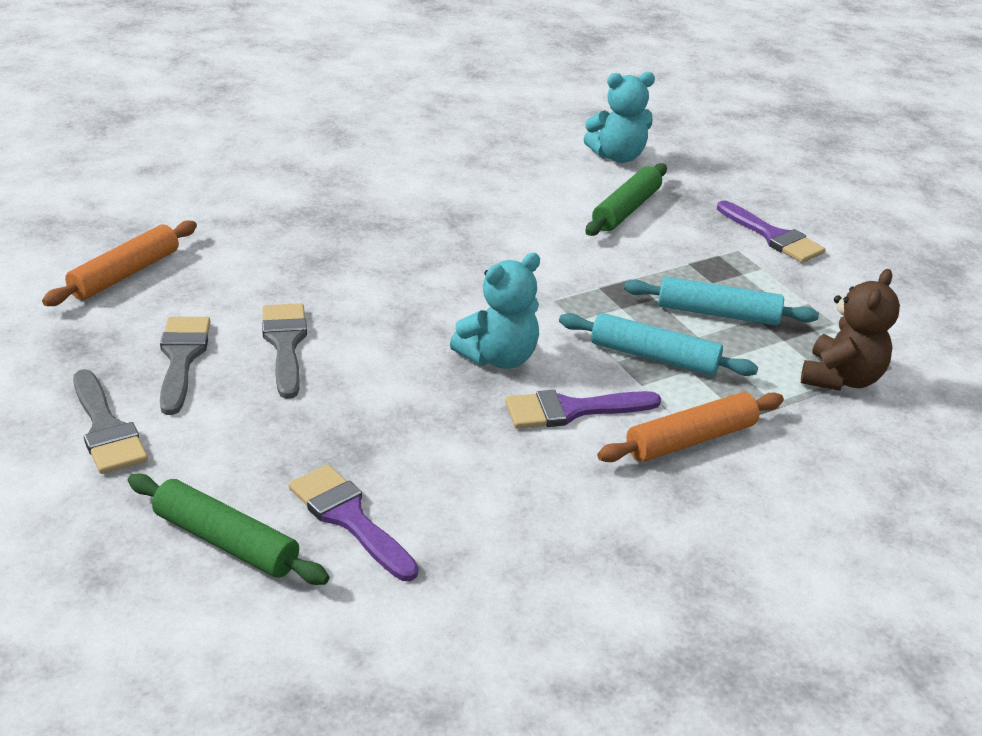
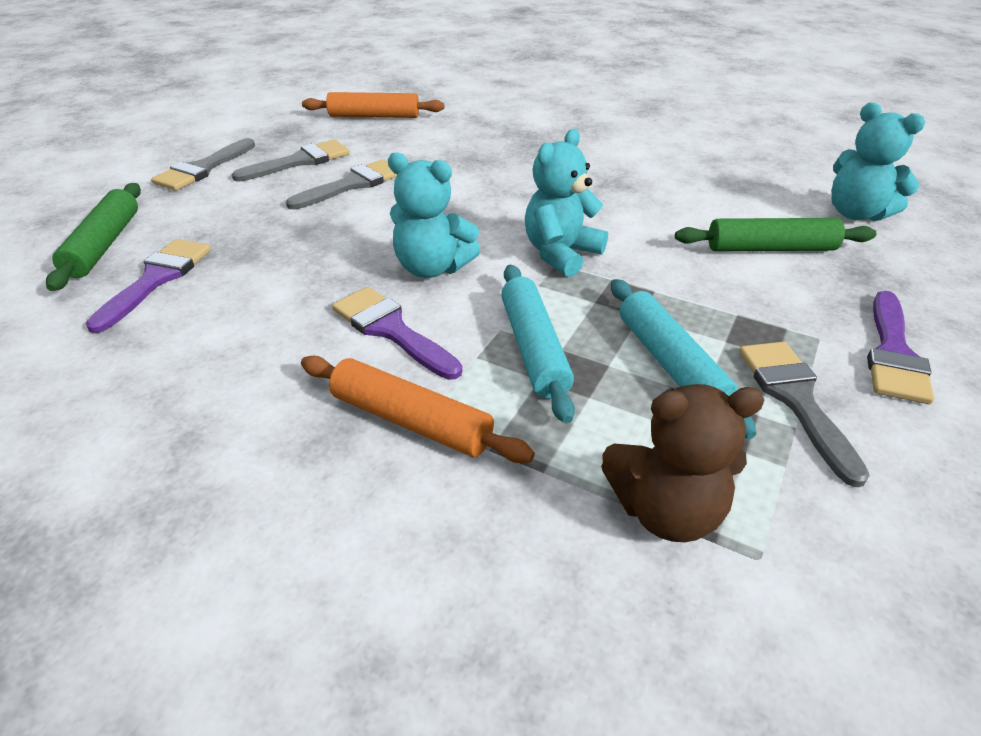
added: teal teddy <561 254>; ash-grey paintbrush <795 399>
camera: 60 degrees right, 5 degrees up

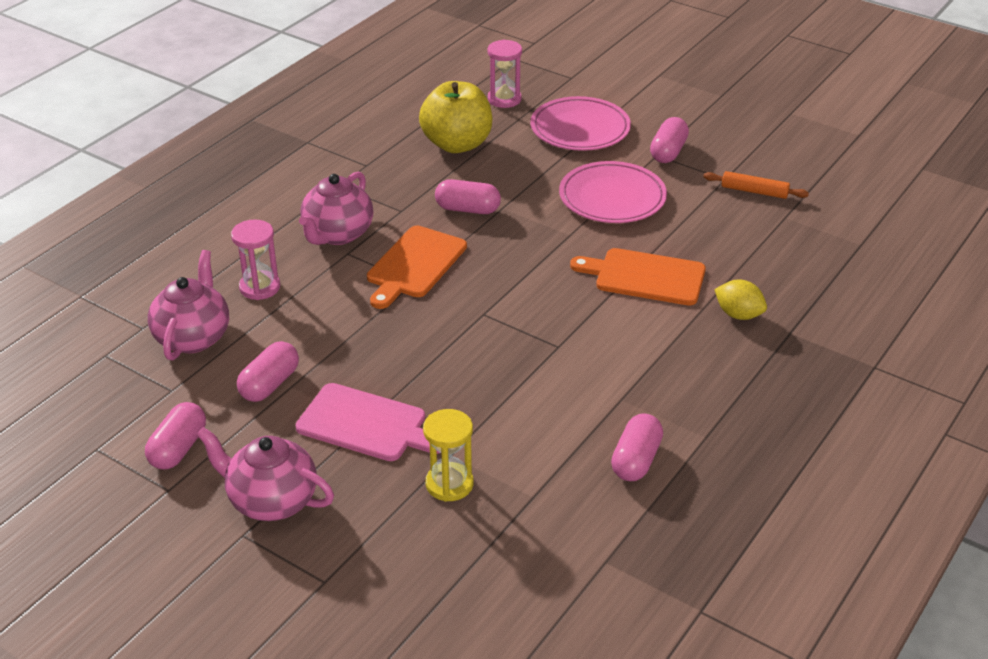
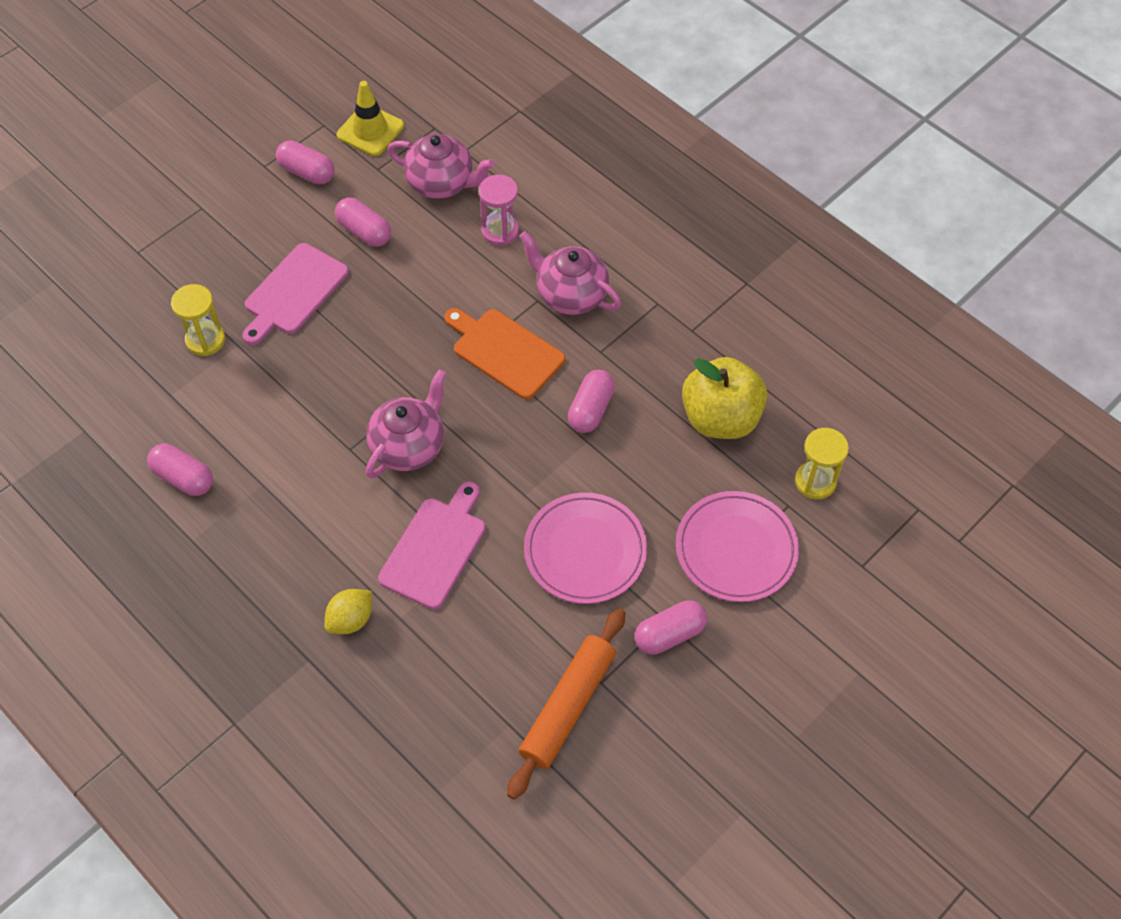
added: bright yellow safety cone <370 130>
moved: pink teapot <271 500> to <409 446>
recoloured: pink hourglass <504 99> to bright yellow hourglass <815 481>; orange bread board <645 276> to pink bread board <435 548>
turned: pink pill shape <668 152> = <669 634> 60 degrees counterclockwise
resized: orange dough roller <754 191> = <568 707> x1.74
camera: 100 degrees right, 20 degrees up

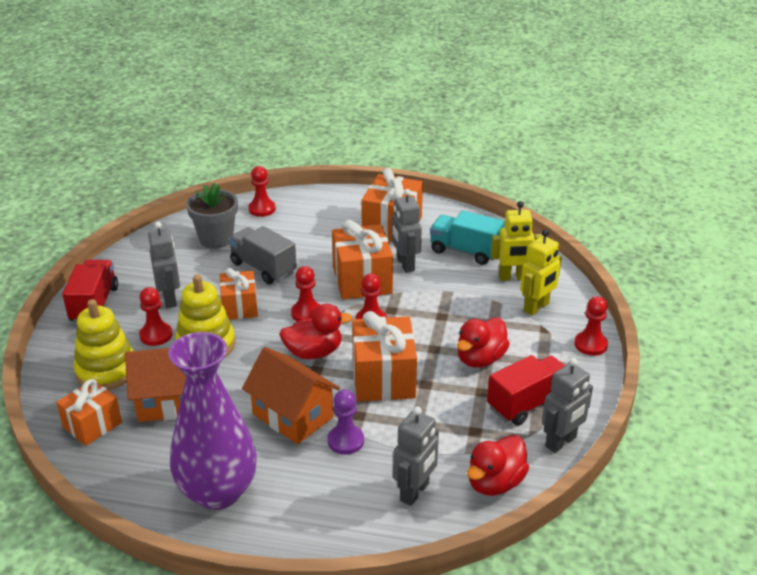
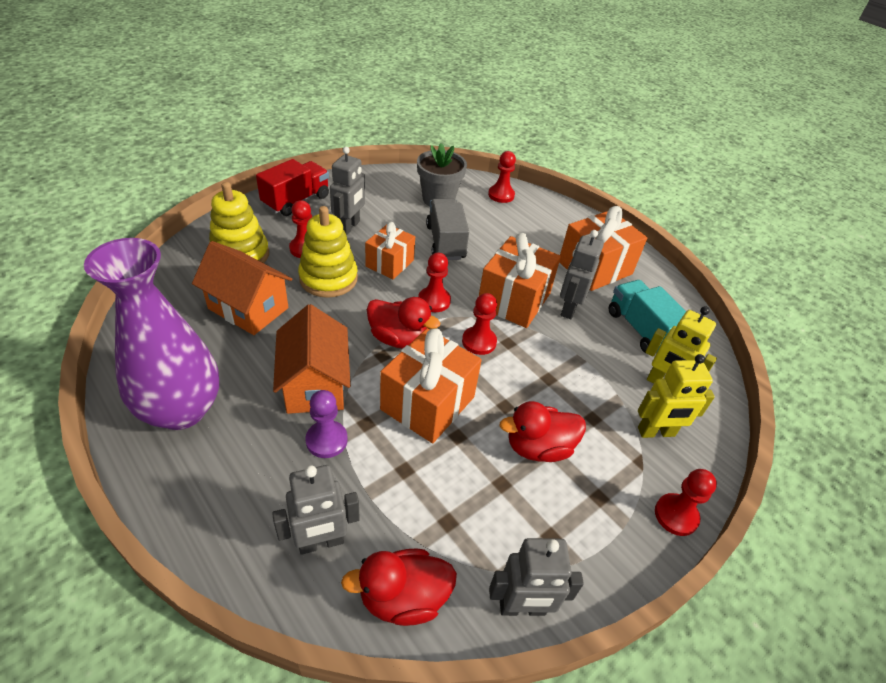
removed: crimson toy truck <528 403>; orange gift <92 425>
camera: 35 degrees right, 10 degrees up

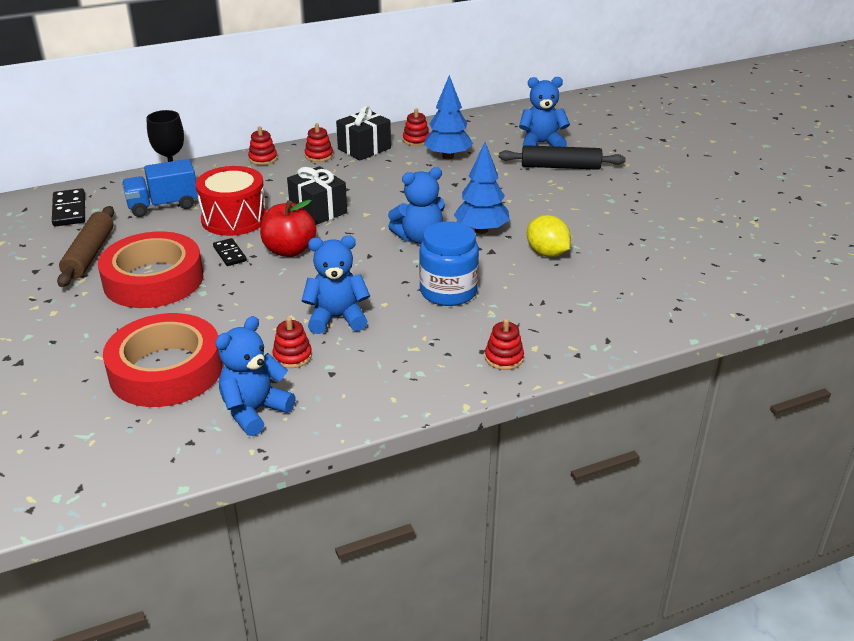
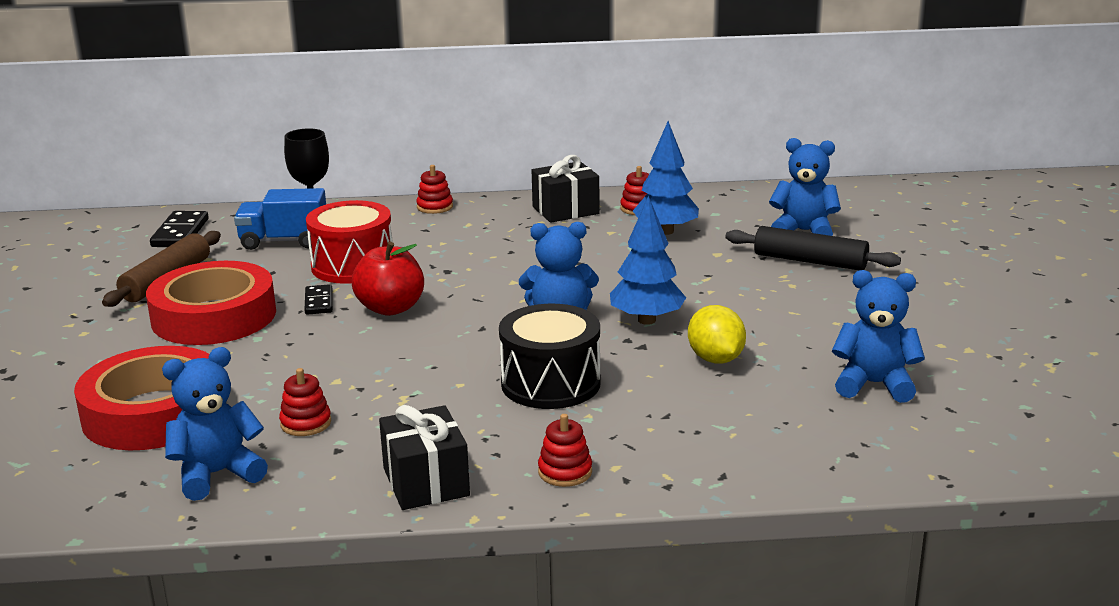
removed: crimson stacking toy <319 155>
moved: black gift <318 210> to <426 482>; cobalt teddy <337 318> to <874 384>
replaced: cobalt preserve jar <448 291> to black toy drum <550 383>
camera: 20 degrees right, 10 degrees down

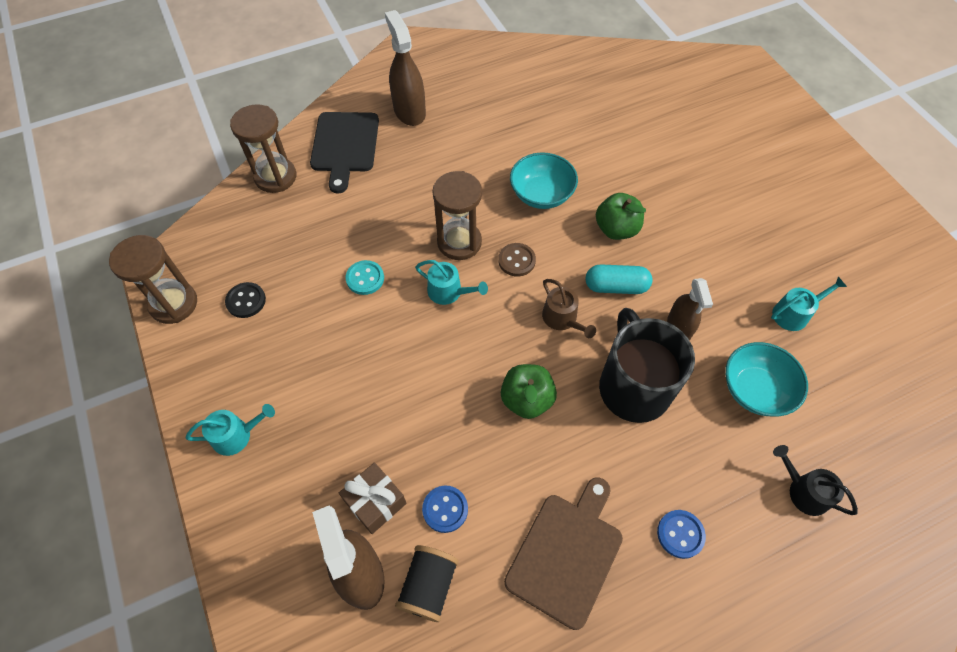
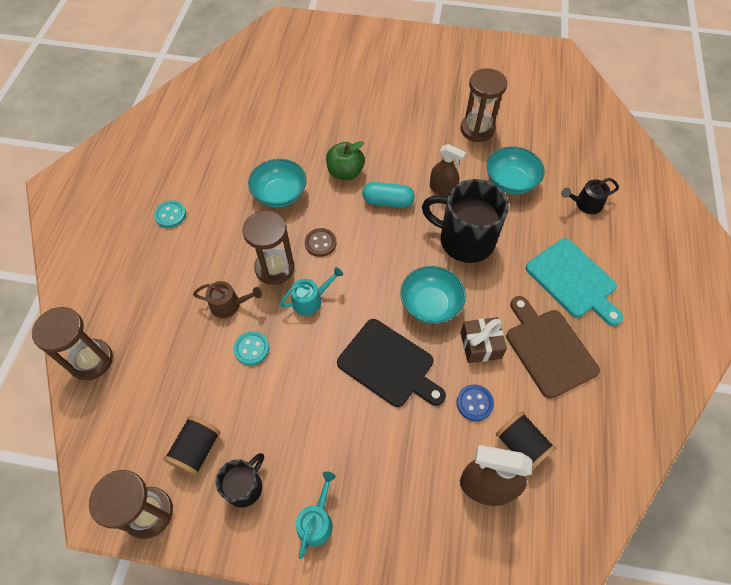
removed: russet spray bottle <409 111>
added: teal button <170 215>; black mug <245 486>
moved: black bread board <345 145> to <389 365>; russet sprinkling can <562 319> to <229 305>; russet gift <375 502> to <480 345>
replaced: teal sprinkling can <794 314> to russet hourglass <477 129>; black button <246 301> to black bobbin <197 450>; leaf-green apple <526 399> to teal bowl <430 305>; cobalt button <680 534> to teal bread board <573 280>
turned: teal pill shape <616 286> = <388 201> 60 degrees clockwise
camera: 55 degrees left, 0 degrees up

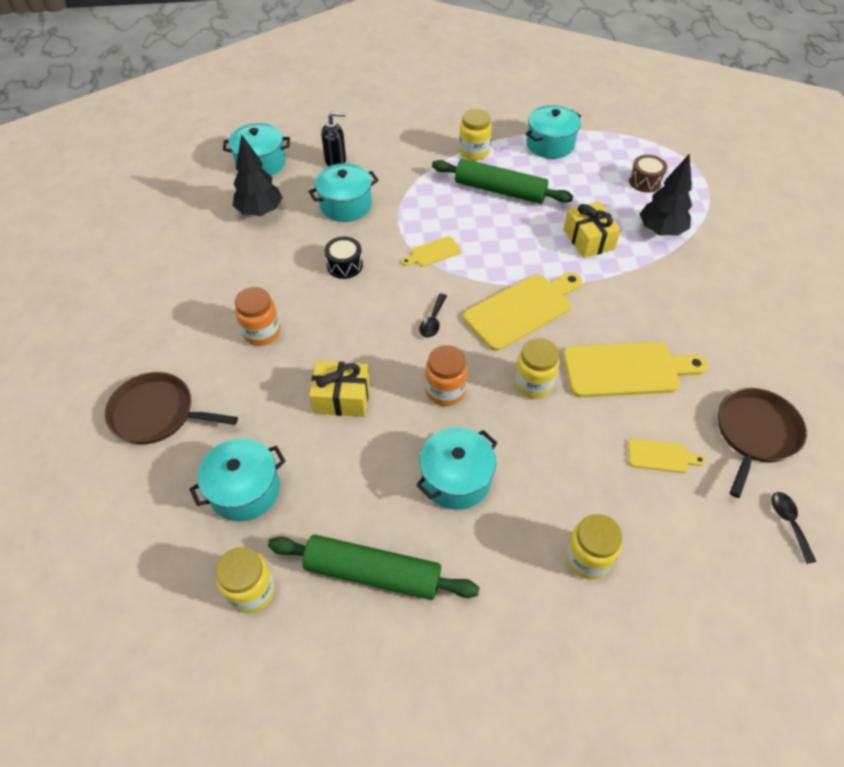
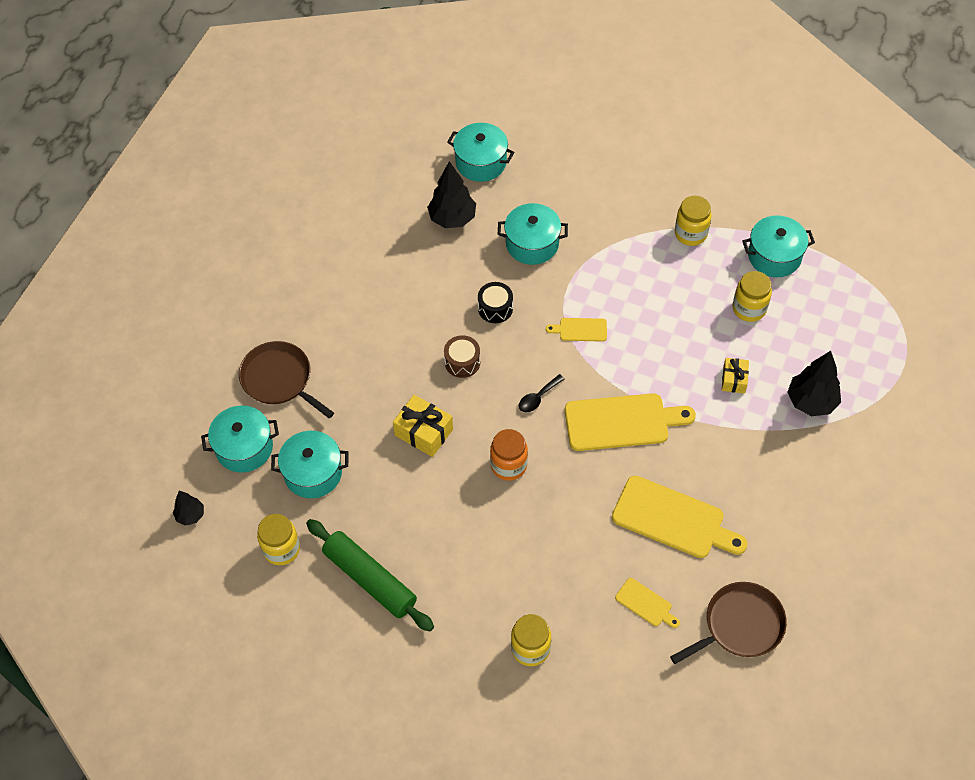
removed: black soap pump <336 161>; leaf-green dough roller <500 190>; orange preserve jar <262 332>; black tablespoon <789 523>
added: black fir tree <190 515>
moved: russet toy drum <645 181> to <462 362>; bright yellow preserve jar <533 383> to <749 309>; teal stockpot <456 479> to <244 447>
resized: bright yellow gift <588 239> = <734 380> x0.63
camera: 30 degrees right, 5 degrees up

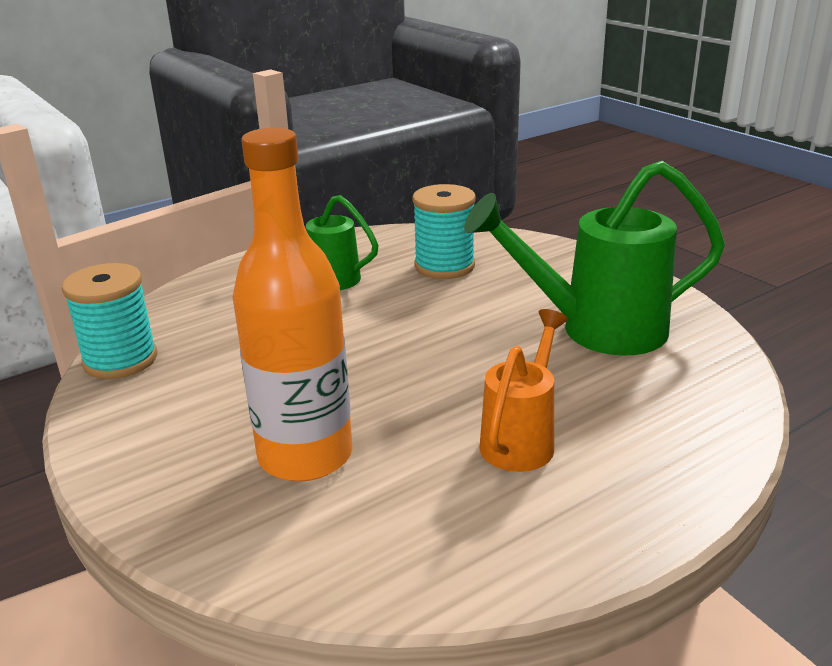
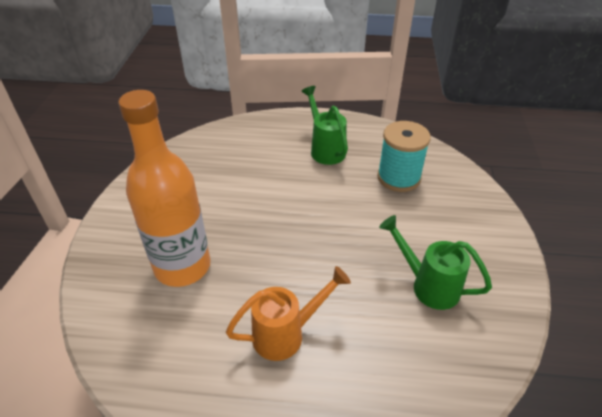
removed: teal bobbin <120 360>
resized: leaf-green sprinkling can <595 330> = <428 285> x0.60
camera: 40 degrees right, 15 degrees up

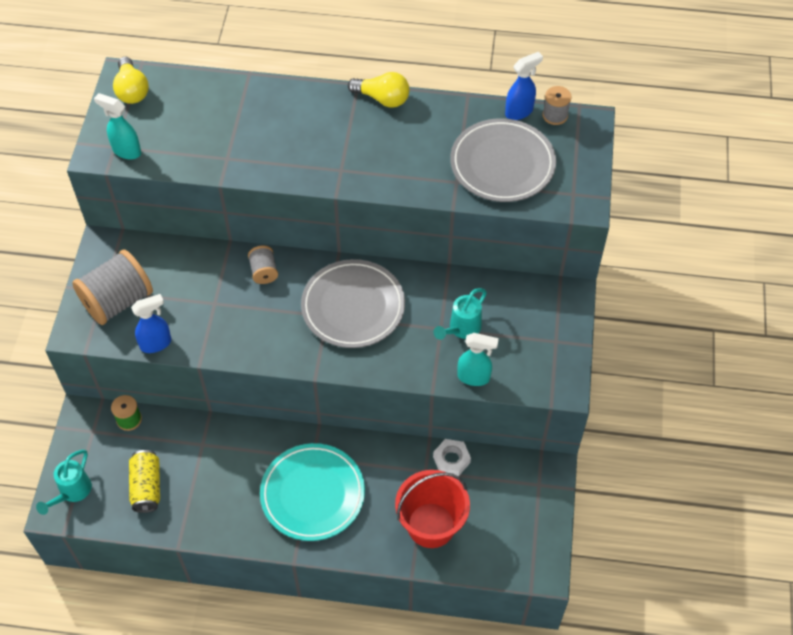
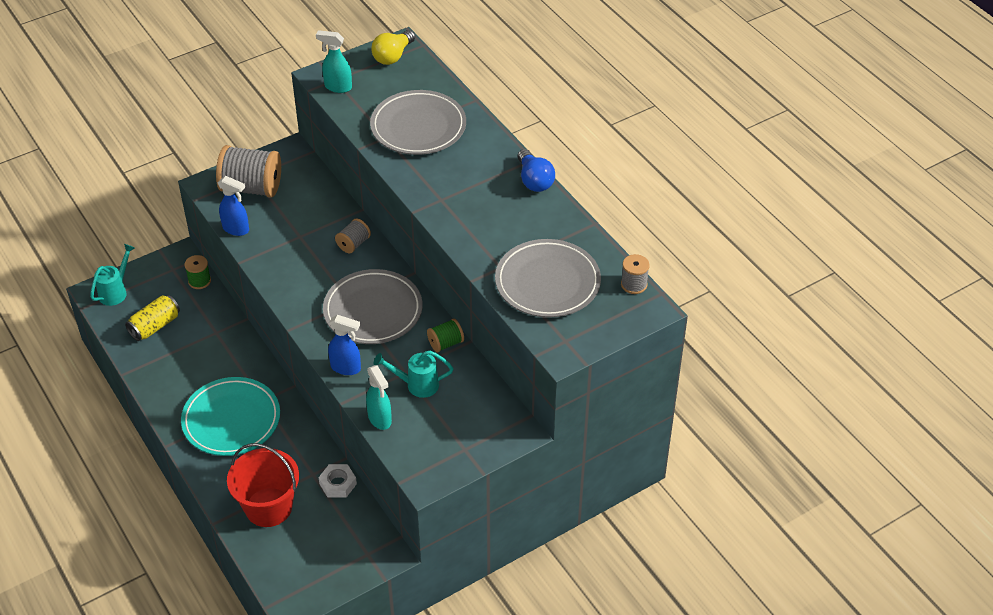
added: ash-grey dinner plate <418 127>; leaf-green bobbin <446 343>
moved: cobalt spray bottle <519 112> to <346 368>
recoloured: bright yellow bulb <382 99> to cobalt bulb <534 180>
turned: teal spray bottle <126 151> = <337 87> 60 degrees counterclockwise; teal sprinkling can <72 492> = <116 291> 135 degrees clockwise
camera: 50 degrees right, 10 degrees down

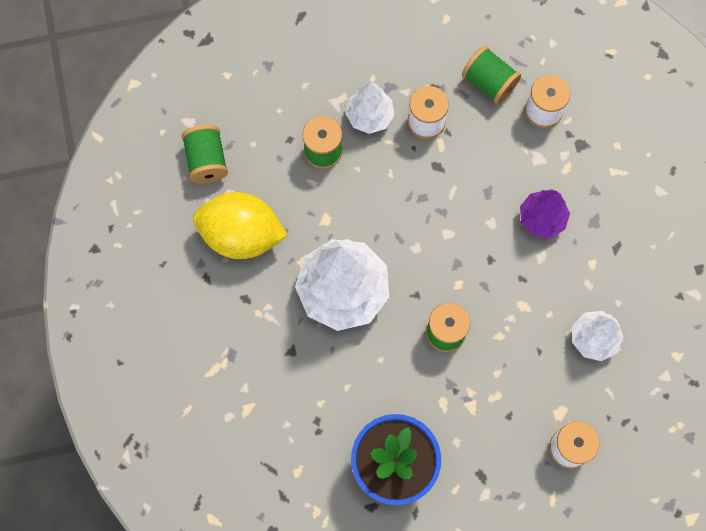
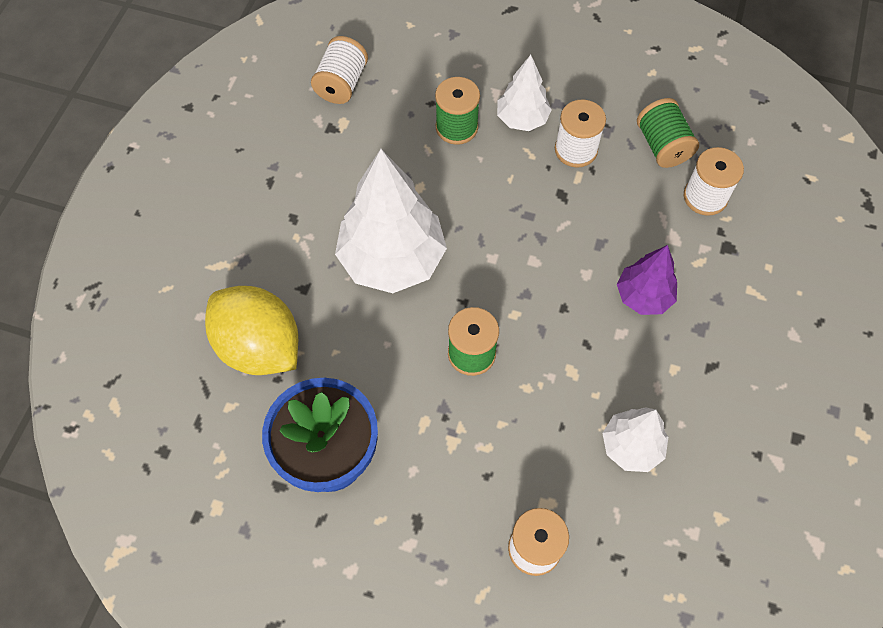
moved: bright yellow citrus fruit <241 235> to <259 347>
recoloured: leaf-green bobbin <206 160> to white bobbin <341 84>
camera: 30 degrees right, 10 degrees down

